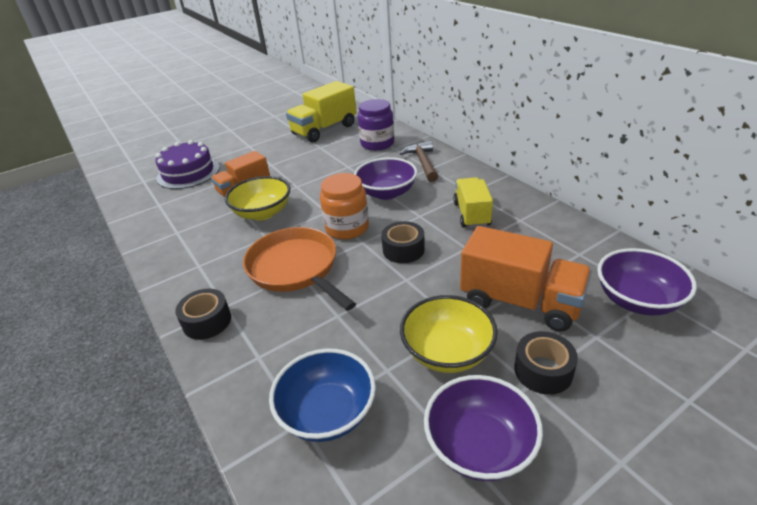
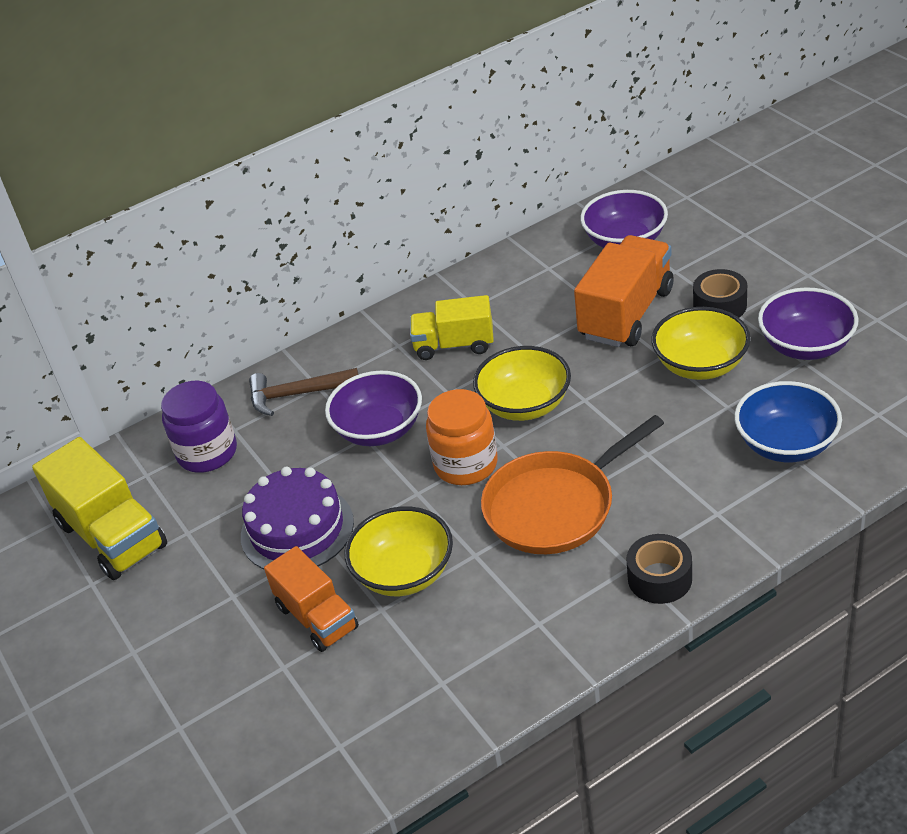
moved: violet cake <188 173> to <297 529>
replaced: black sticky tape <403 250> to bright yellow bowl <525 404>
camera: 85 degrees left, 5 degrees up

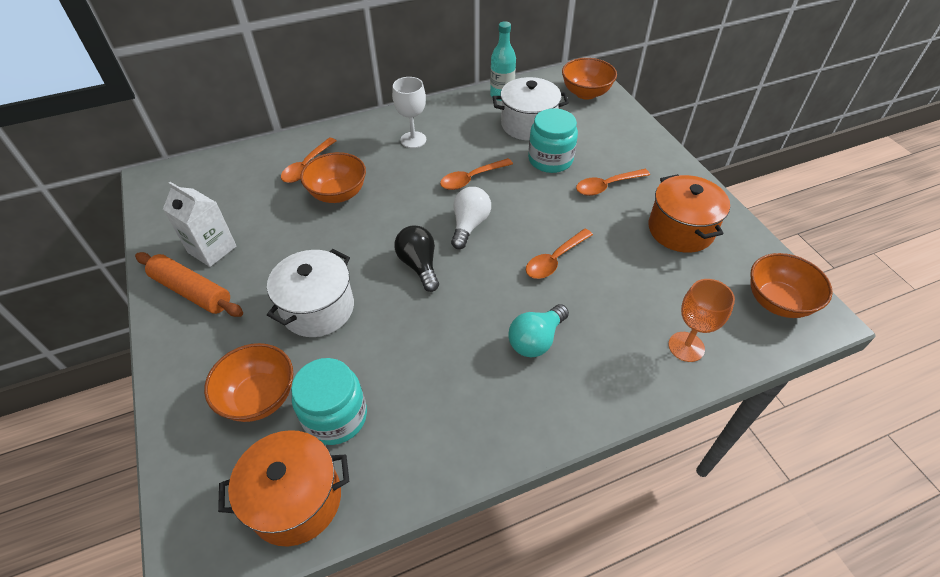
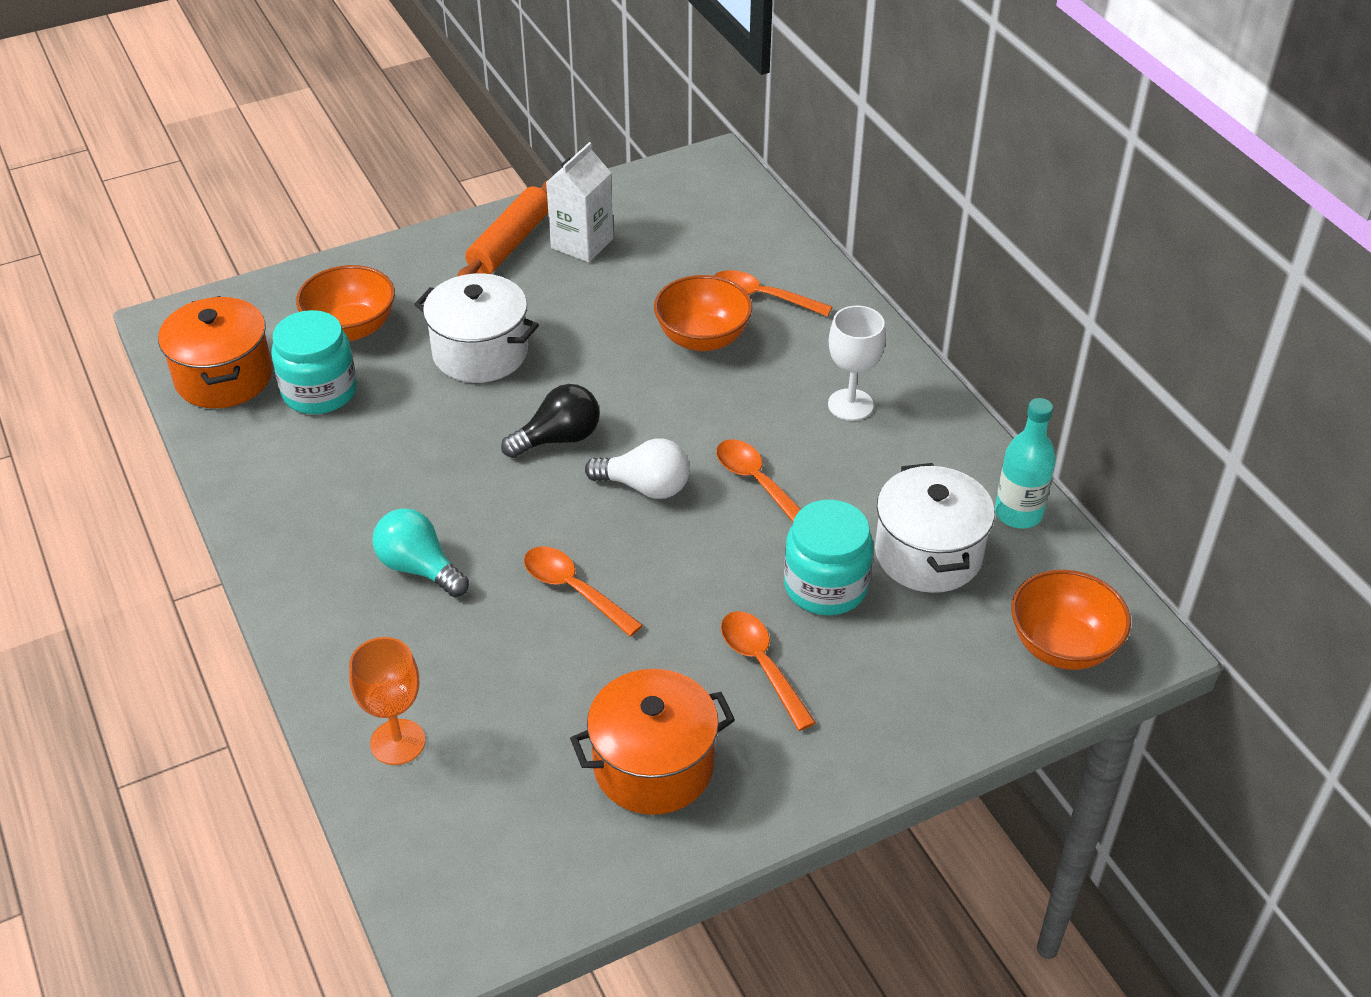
removed: orange bowl <777 302>
camera: 85 degrees right, 5 degrees down

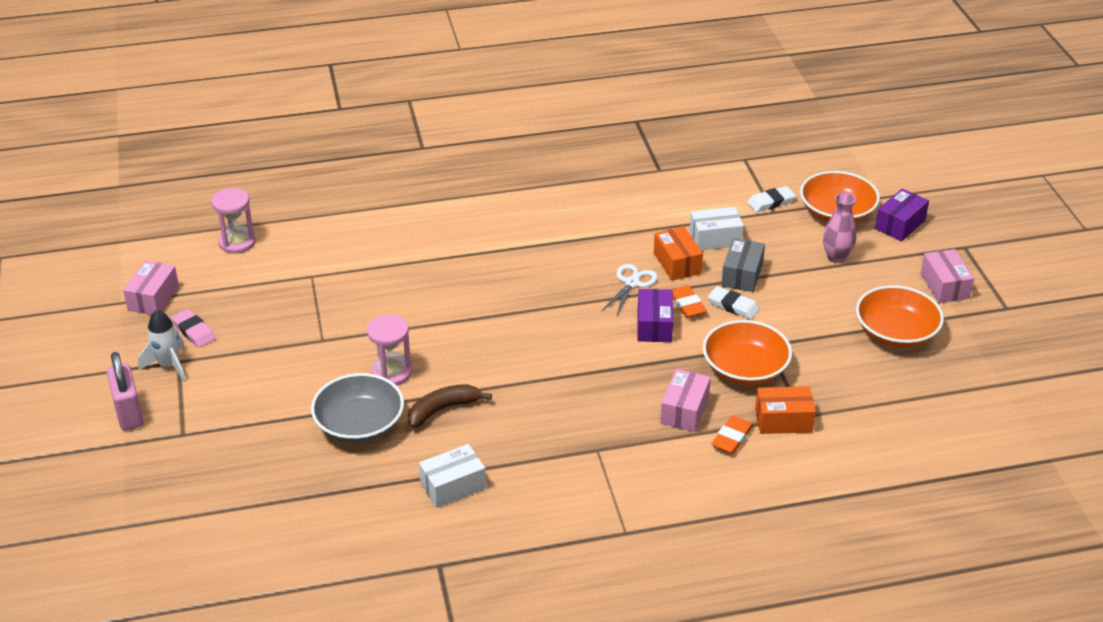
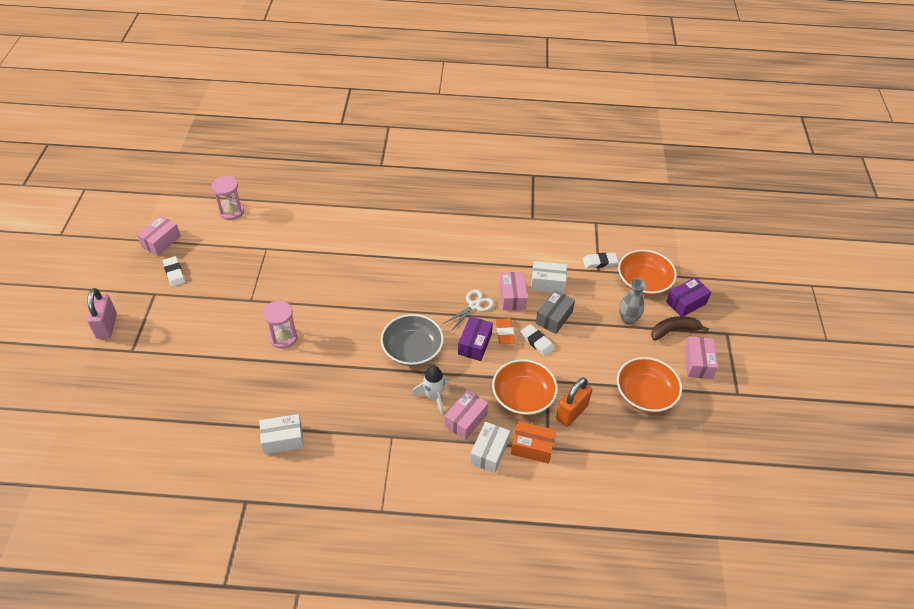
added: orange lock <571 412>
moved: white toy rocket <169 365> to <433 397>; ash-grey bowl <359 424> to <412 349>; russet toy banana <443 409> to <674 330>
replaced: orange pencil eraser <732 438> to white package <489 452>
recoloured: pink tall vase <836 257> to ash-grey tall vase <628 319>; orange package <677 263> to pink package <512 297>; pink pencil eraser <194 331> to white pencil eraser <174 273>
camera: 15 degrees right, 10 degrees up

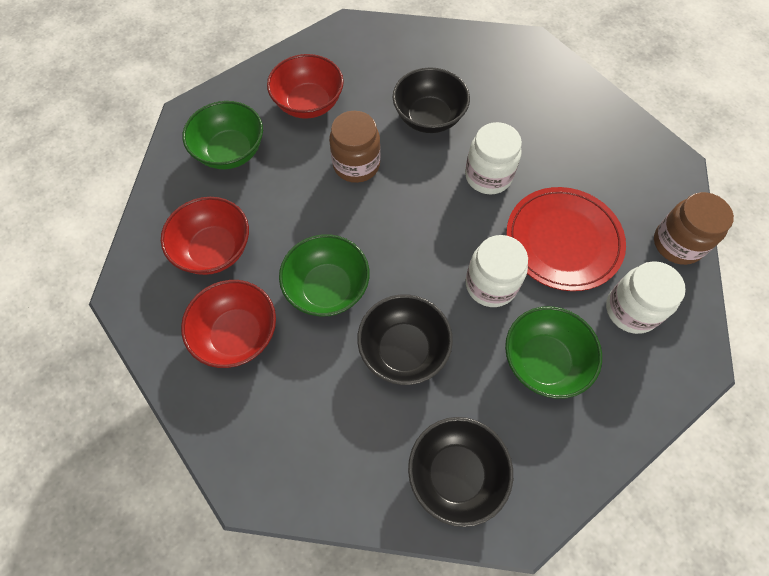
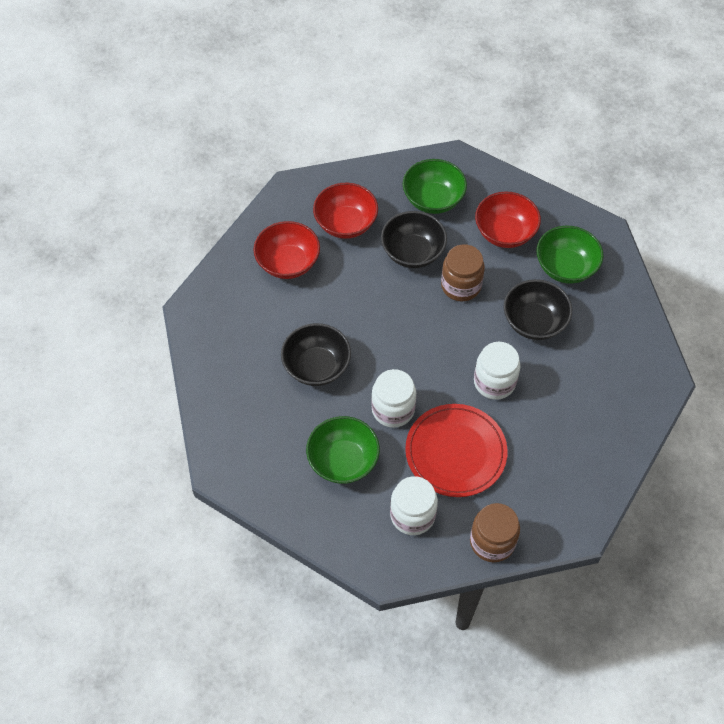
moved: leaf-green bowl <327 288> to <565 267>; black bowl <455 474> to <412 252>
camera: 70 degrees right, 5 degrees down

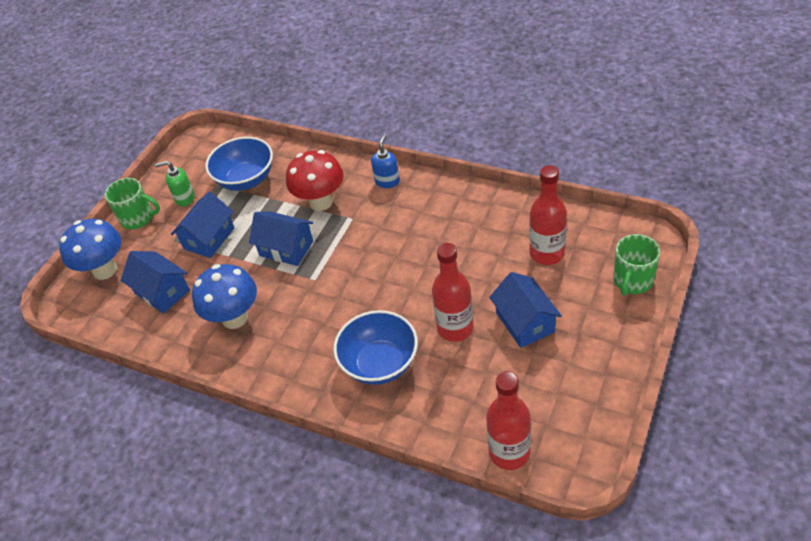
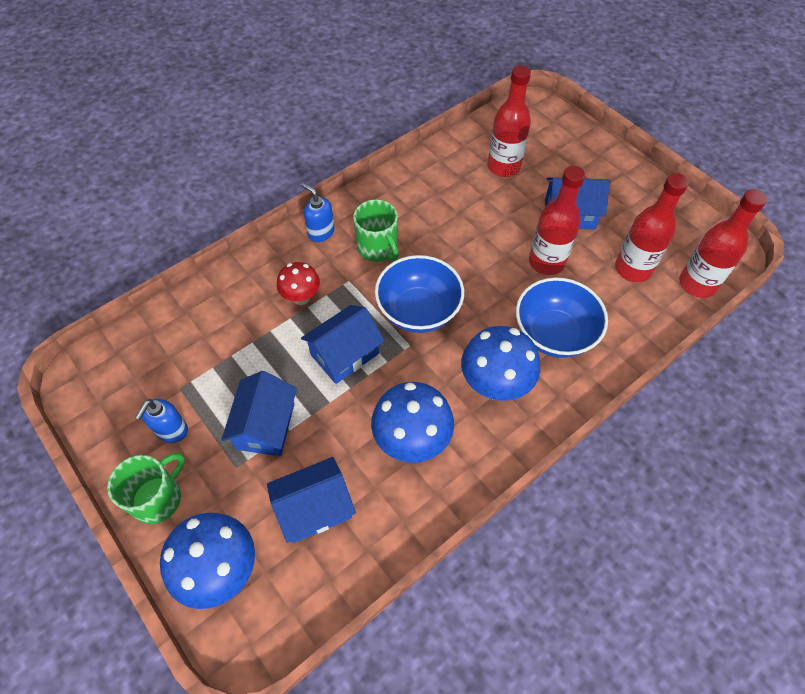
added: crimson flask <632 269>; cobalt toadstool <495 385>
moved: cobalt bowl <246 180> to <418 311>; leaf-green mug <632 281> to <378 248>
recoloured: leaf-green soap pump <184 198> to cobalt soap pump <171 430>
turned: cobalt toy house <209 238> = <265 426> 45 degrees clockwise
resized: crimson toadstool <321 202> = <301 297> x0.61
camera: 70 degrees left, 10 degrees up

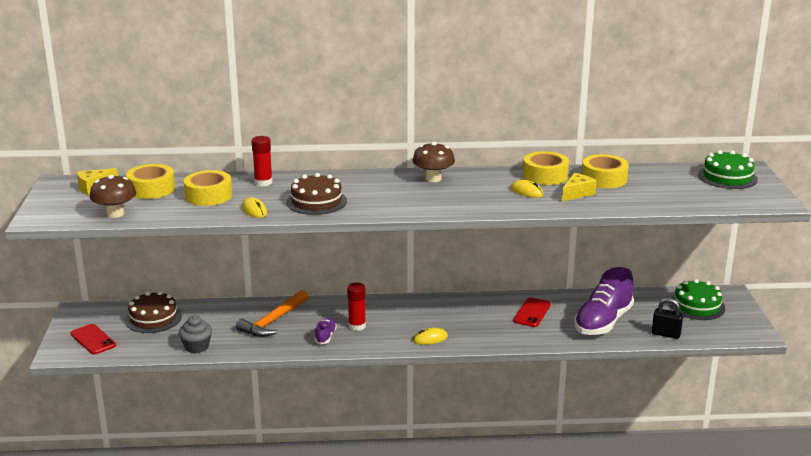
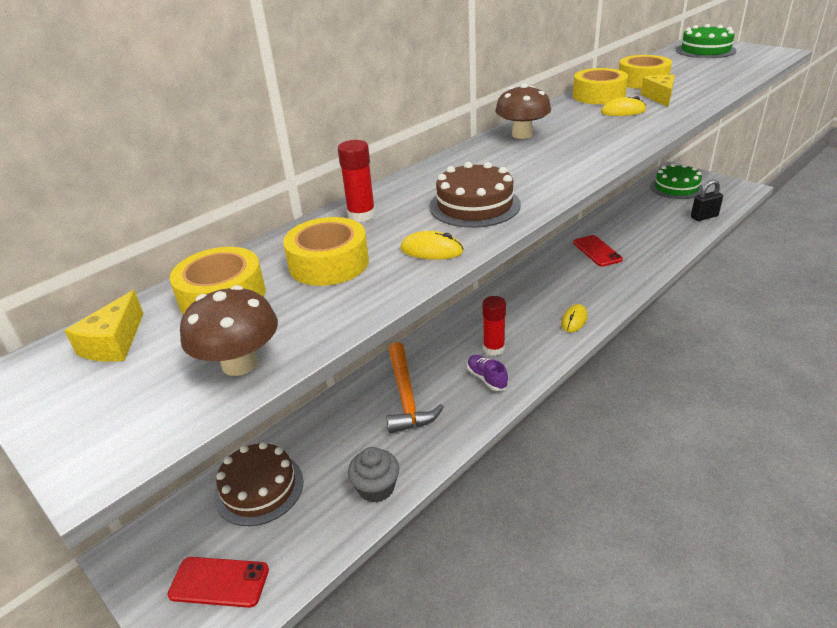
removed: violet lace-up shoe <603 322>
camera: 40 degrees left, 10 degrees up

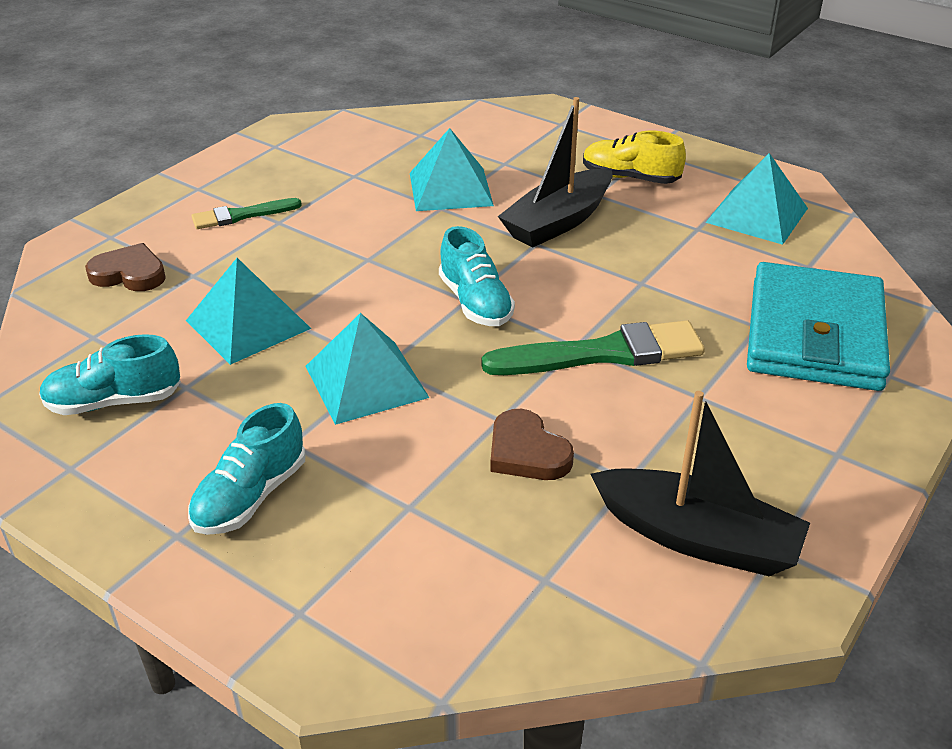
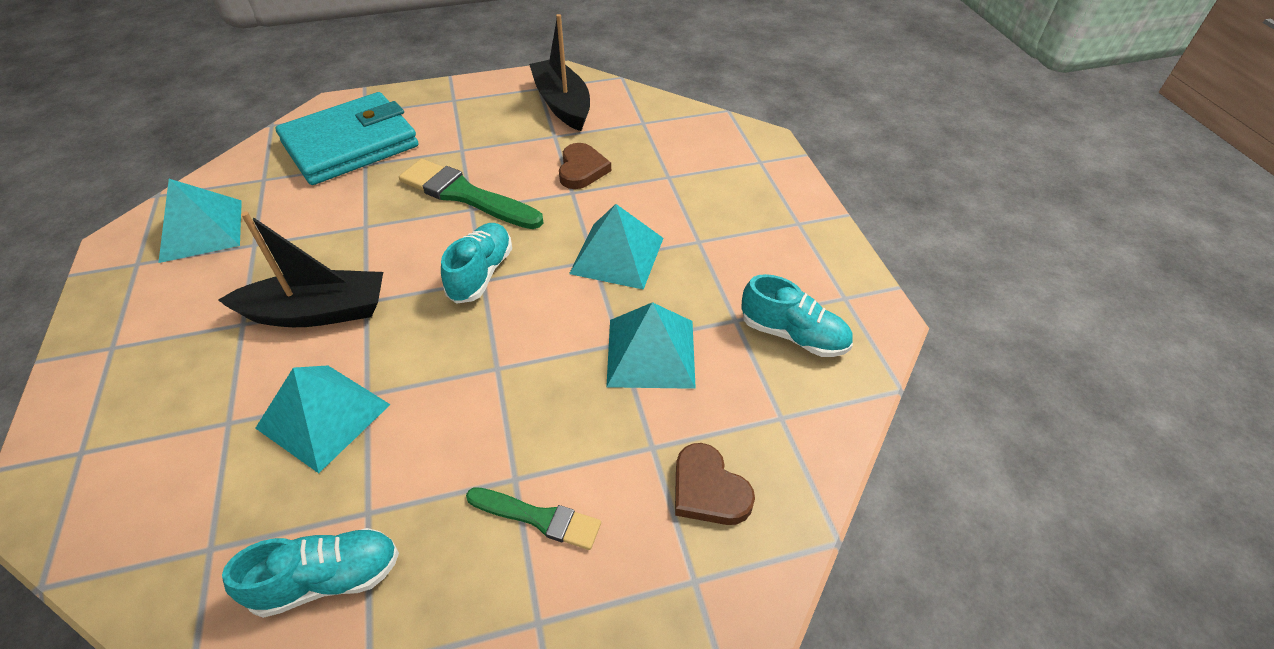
removed: bright yellow lace-up shoe <630 178>
moved: teal lace-up shoe <250 496> to <327 579>
camera: 140 degrees left, 10 degrees up

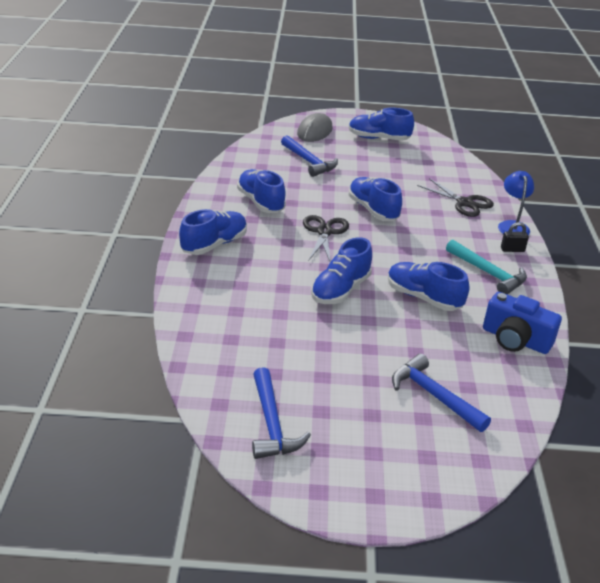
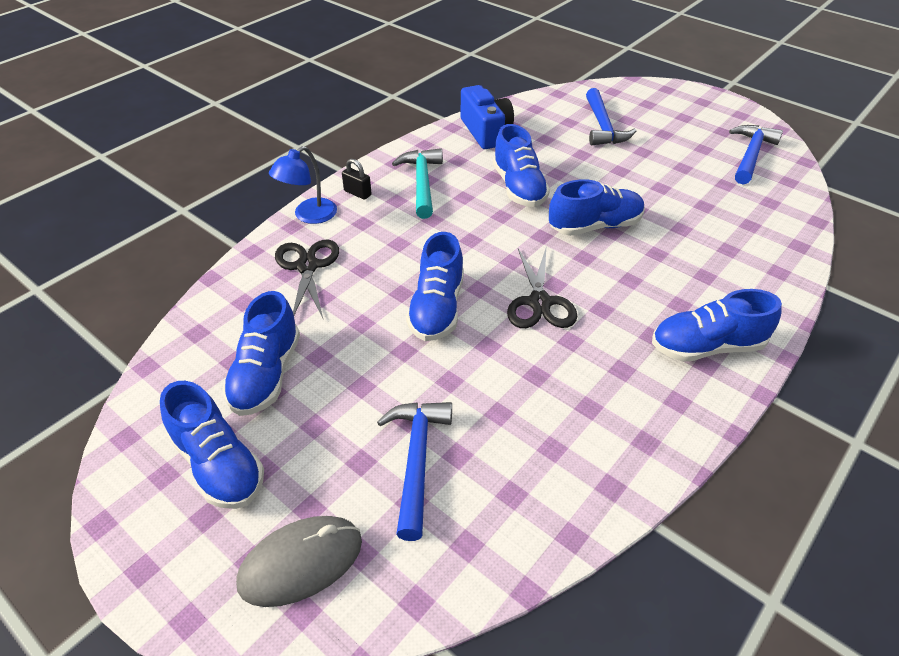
moved: cobalt lace-up shoe <260 202> to <266 375>
turned: black shears <324 232> = <539 302> 45 degrees counterclockwise
camera: 140 degrees left, 10 degrees up

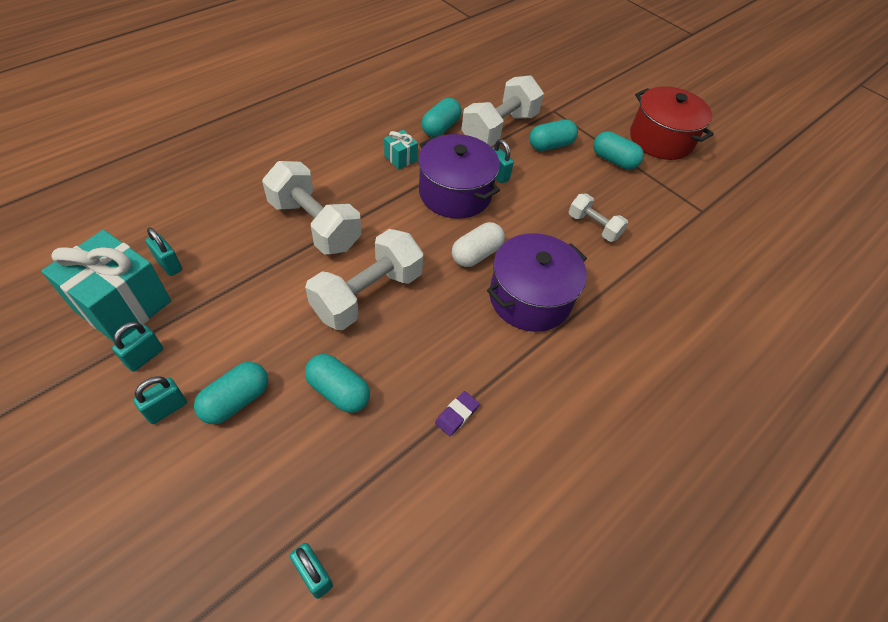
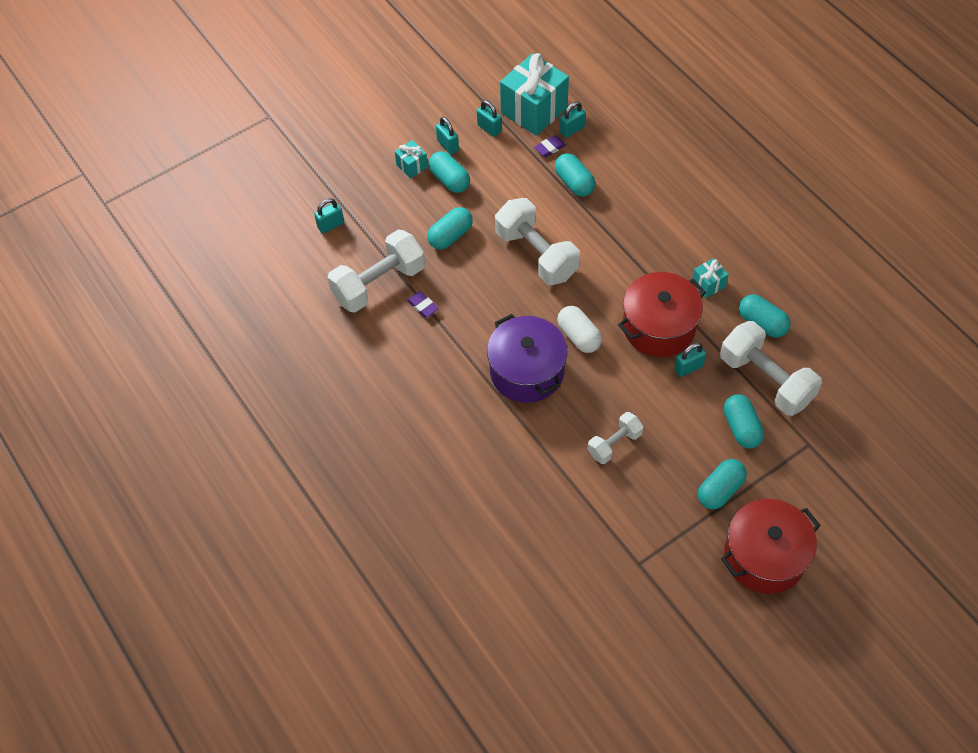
added: violet pencil eraser <550 148>; teal gift <412 166>; teal pill shape <574 183>
moved: white dumbbell <315 225> to <379 283>
recoloured: violet stockpot <455 193> to crimson stockpot <659 327>
camera: 105 degrees right, 5 degrees up

